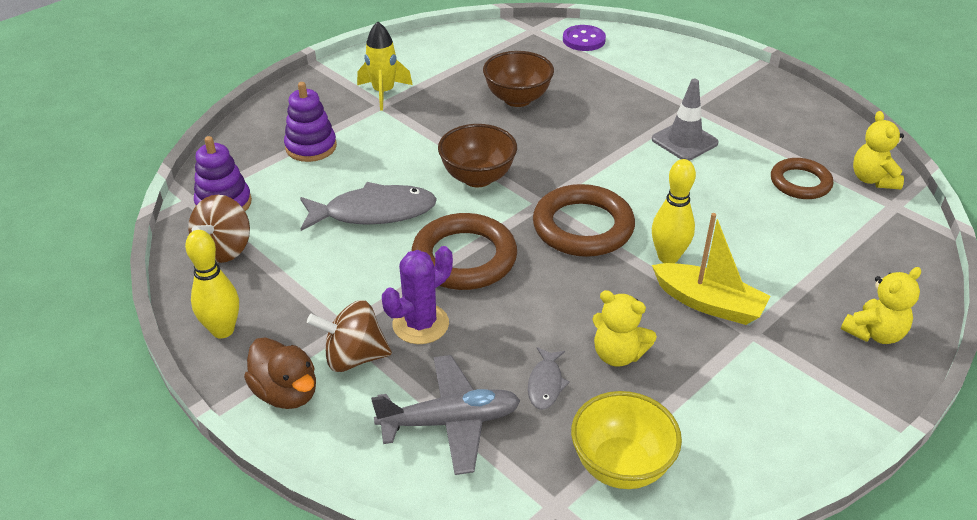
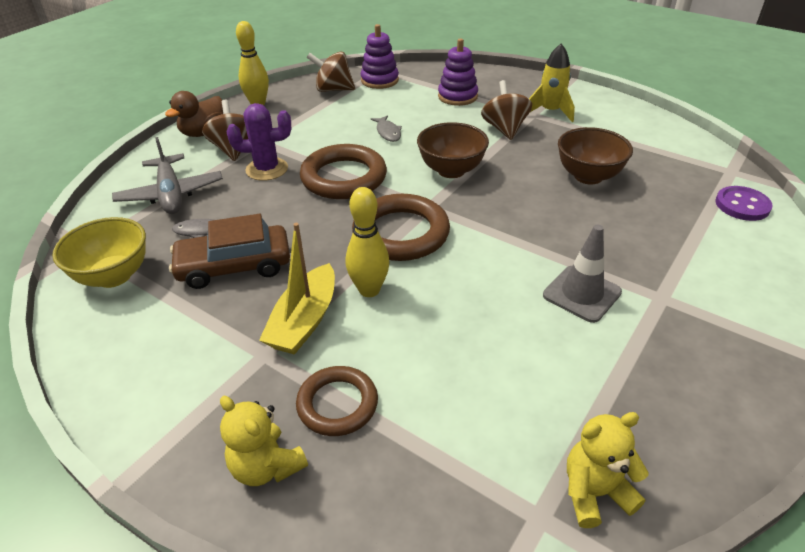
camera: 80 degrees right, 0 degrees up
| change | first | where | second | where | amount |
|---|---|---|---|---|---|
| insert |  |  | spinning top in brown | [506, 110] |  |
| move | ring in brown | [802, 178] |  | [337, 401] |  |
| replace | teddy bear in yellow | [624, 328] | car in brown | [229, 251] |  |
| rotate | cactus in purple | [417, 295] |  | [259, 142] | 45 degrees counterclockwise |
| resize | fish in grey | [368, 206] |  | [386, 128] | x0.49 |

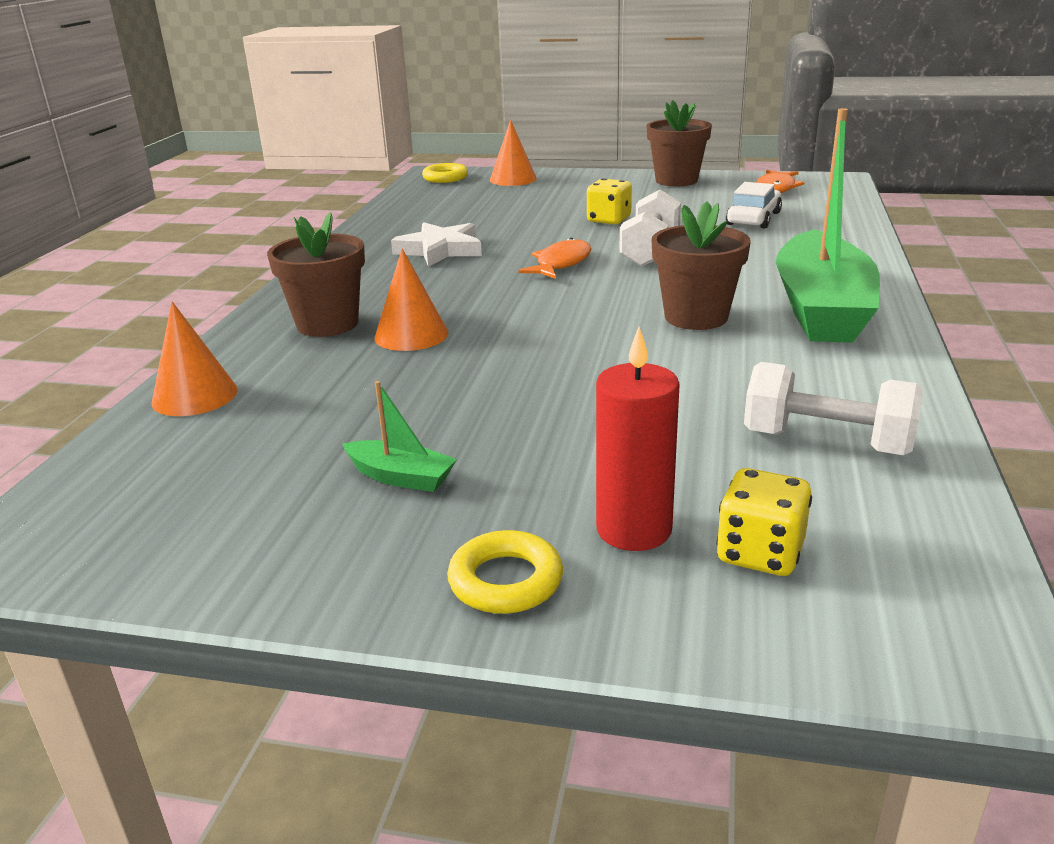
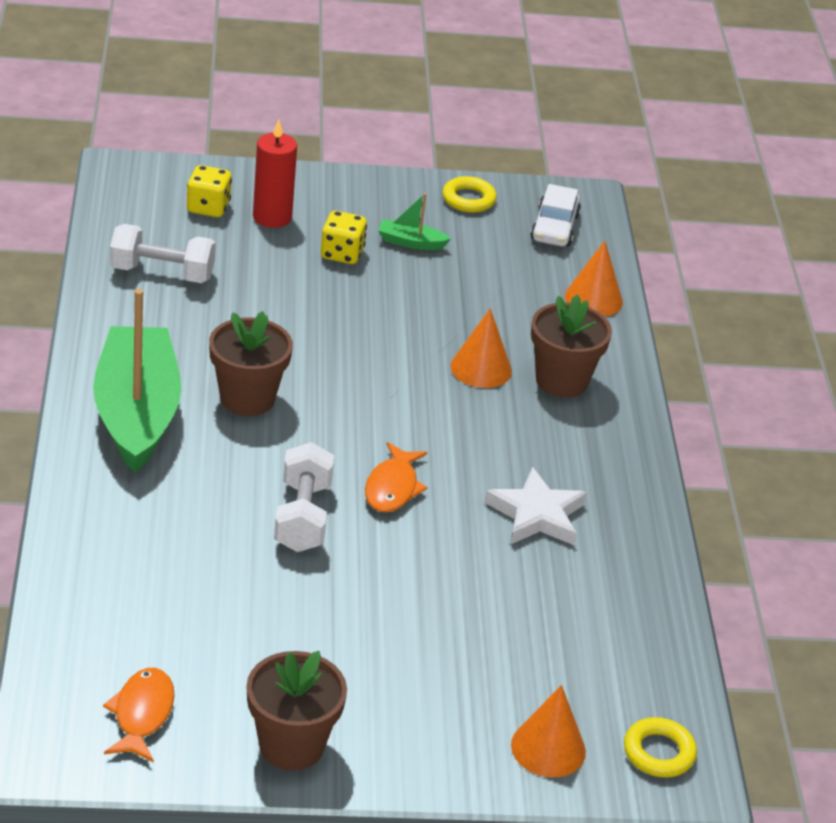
camera: 160 degrees right, 10 degrees up
| change | first | where | second | where | amount |
|---|---|---|---|---|---|
| move | ring in yellow | [505, 572] |  | [470, 194] |  |
| move | dice in yellow | [609, 201] |  | [344, 237] |  |
| move | car in white | [754, 205] |  | [555, 215] |  |

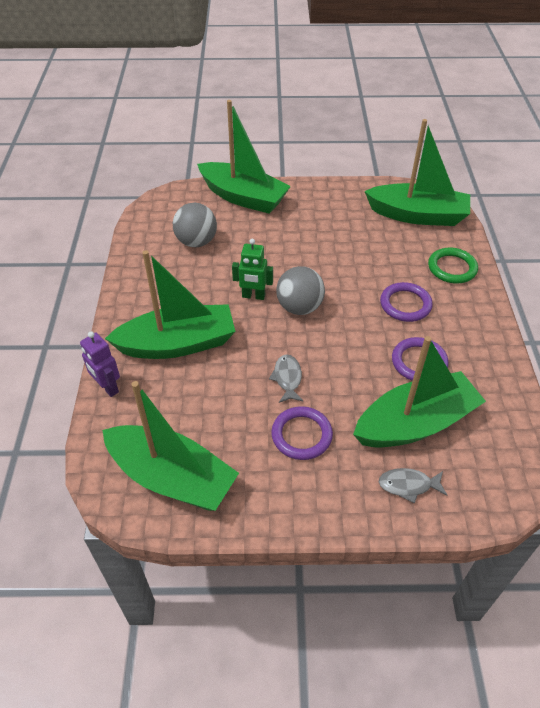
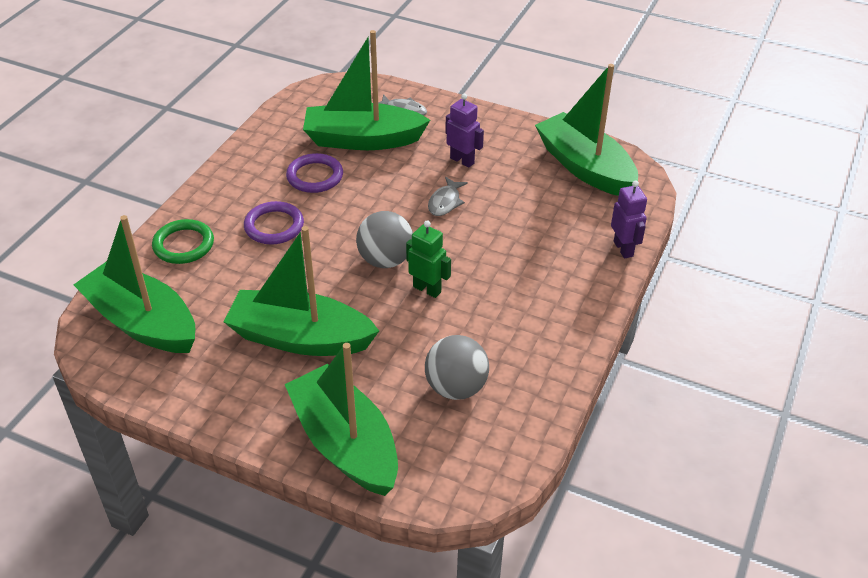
camera: 155 degrees left, 5 degrees down
| change | first | where | second | where | amount |
|---|---|---|---|---|---|
| move | boat in green | [170, 304] |  | [301, 291] |  |
| replace | ring in purple | [302, 433] | robot in purple | [464, 131] |  |

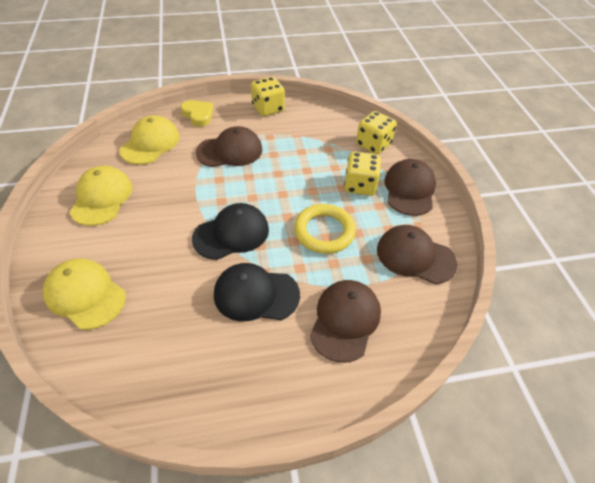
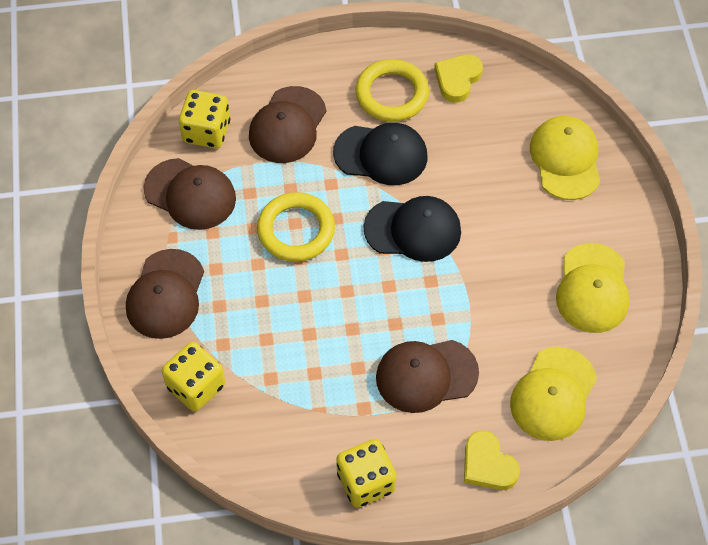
camera: 175 degrees left, 10 degrees up
| change | first | where | second | where | amount |
|---|---|---|---|---|---|
| insert |  |  | ring in yellow | [392, 90] |  |
| insert |  |  | heart in yellow | [458, 78] |  |
| move | dice in yellow | [362, 173] |  | [204, 119] |  |
| rotate | cap in yellow | [84, 294] |  | [565, 158] | 135 degrees counterclockwise |
| rotate | cap in black | [230, 231] |  | [412, 229] | 150 degrees counterclockwise |

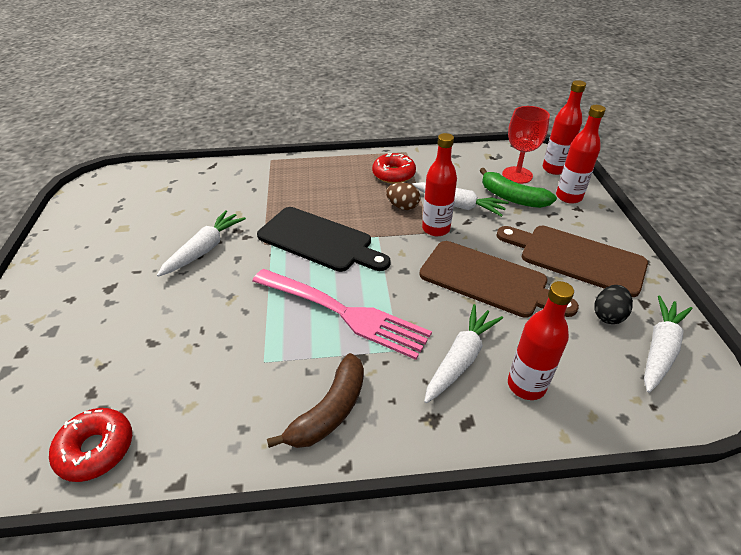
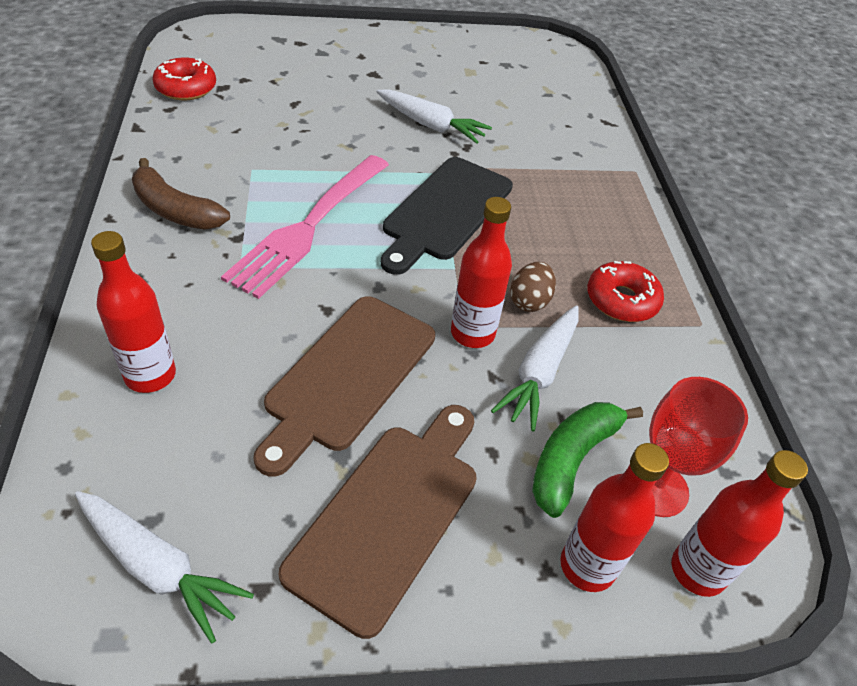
camera: 85 degrees right, 5 degrees up
| change | first | where | second | where | amount |
|---|---|---|---|---|---|
| delete | carrot in white | [463, 353] |  |  |  |
| delete | egg in black | [613, 304] |  |  |  |

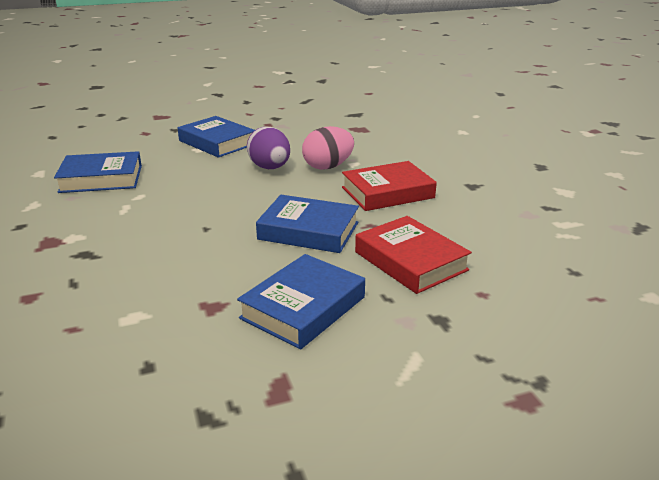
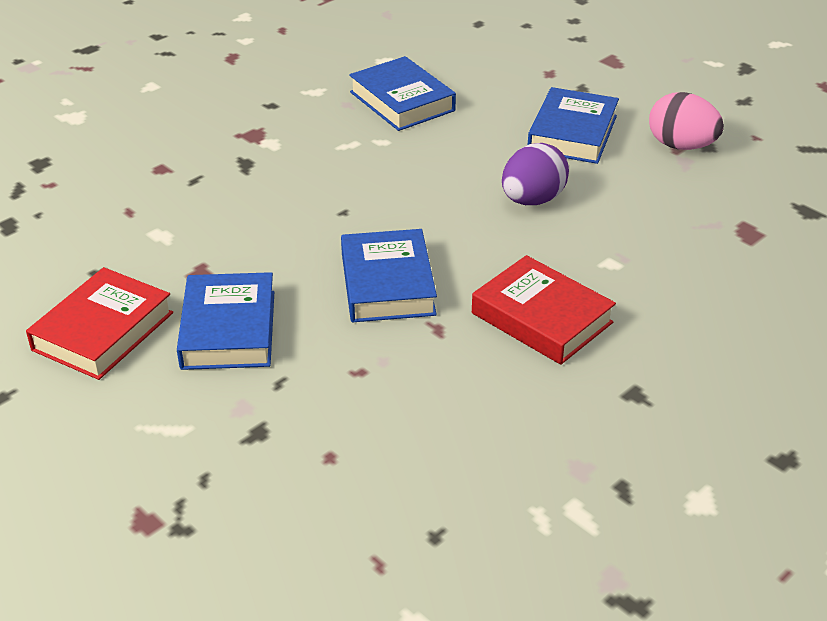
camera: 65 degrees right, 10 degrees up
| change | first | where | second | where | amount |
|---|---|---|---|---|---|
| move | egg in pink | [328, 148] |  | [686, 121] |  |
| move | book in red | [413, 255] |  | [99, 323] |  |
| rotate | book in blue | [301, 302] |  | [225, 321] | 75 degrees clockwise |

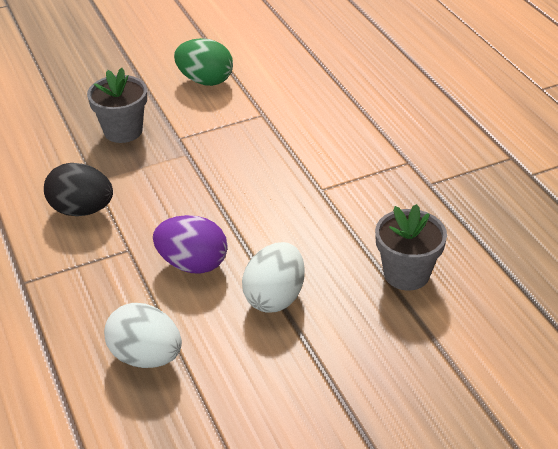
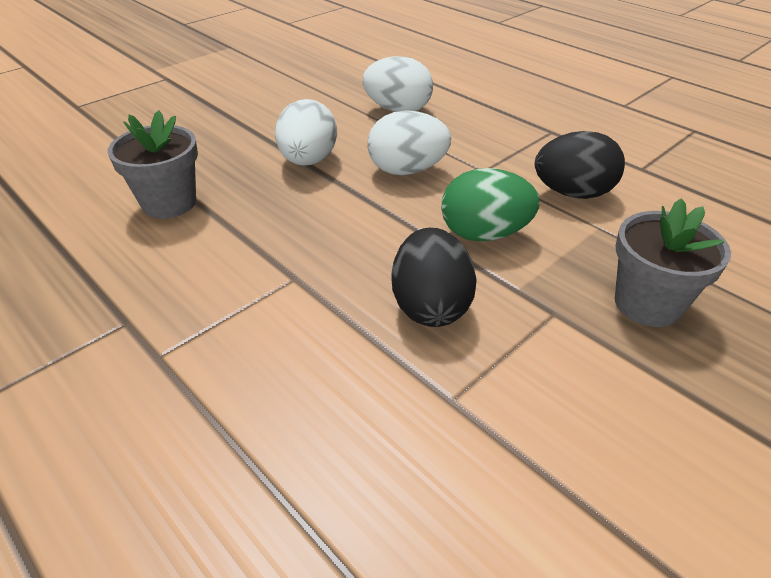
camera: 160 degrees right, 0 degrees up
| change | first | where | second | where | amount |
|---|---|---|---|---|---|
| insert |  |  | egg in black | [434, 277] |  |
| move | egg in green | [203, 62] |  | [490, 204] |  |
| recolor | egg in purple | [190, 244] | egg in white | [409, 142] |  |

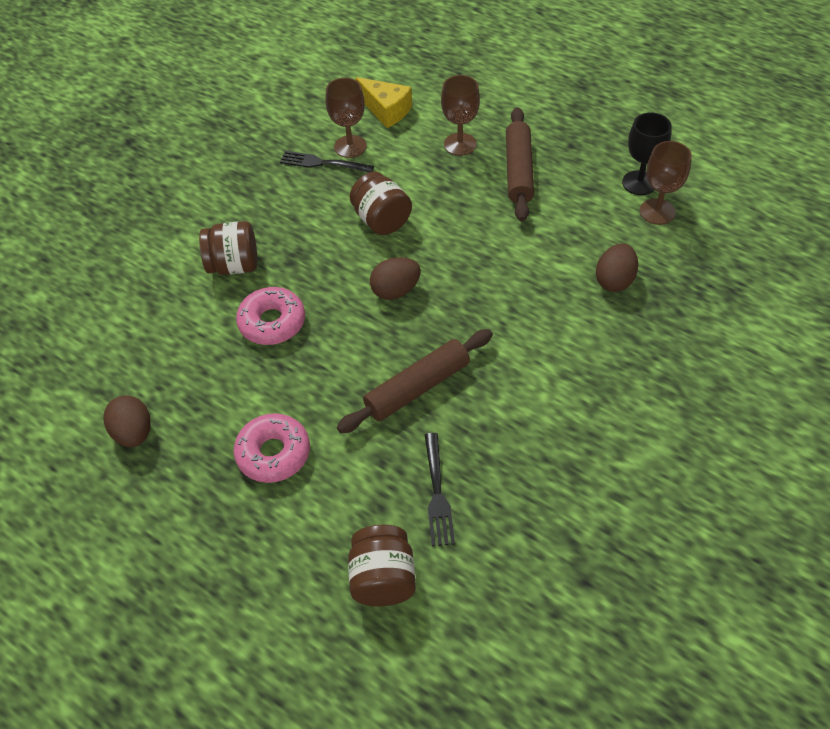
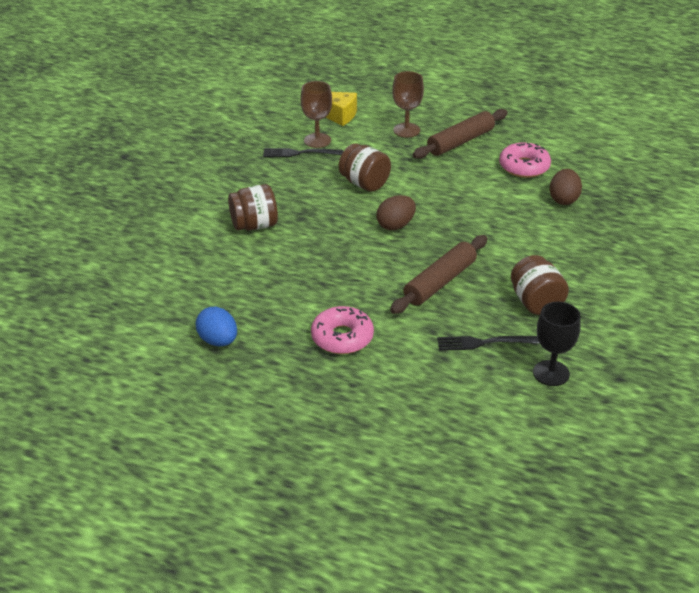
camera: 15 degrees left, 15 degrees down
| change | first | where | second | where | amount |
|---|---|---|---|---|---|
| delete | goblet in brown | [666, 183] |  |  |  |
| move | donut in pink | [270, 316] |  | [525, 160] |  |
| move | jar in brown | [382, 565] |  | [540, 285] |  |
| move | goblet in black | [647, 153] |  | [557, 343] |  |
| recolor | egg in brown | [127, 421] | egg in blue | [216, 326] |  |
| rotate | fork in black | [440, 490] |  | [488, 343] | 105 degrees clockwise |
| rotate | rolling pin in brown | [520, 164] |  | [460, 134] | 60 degrees clockwise |

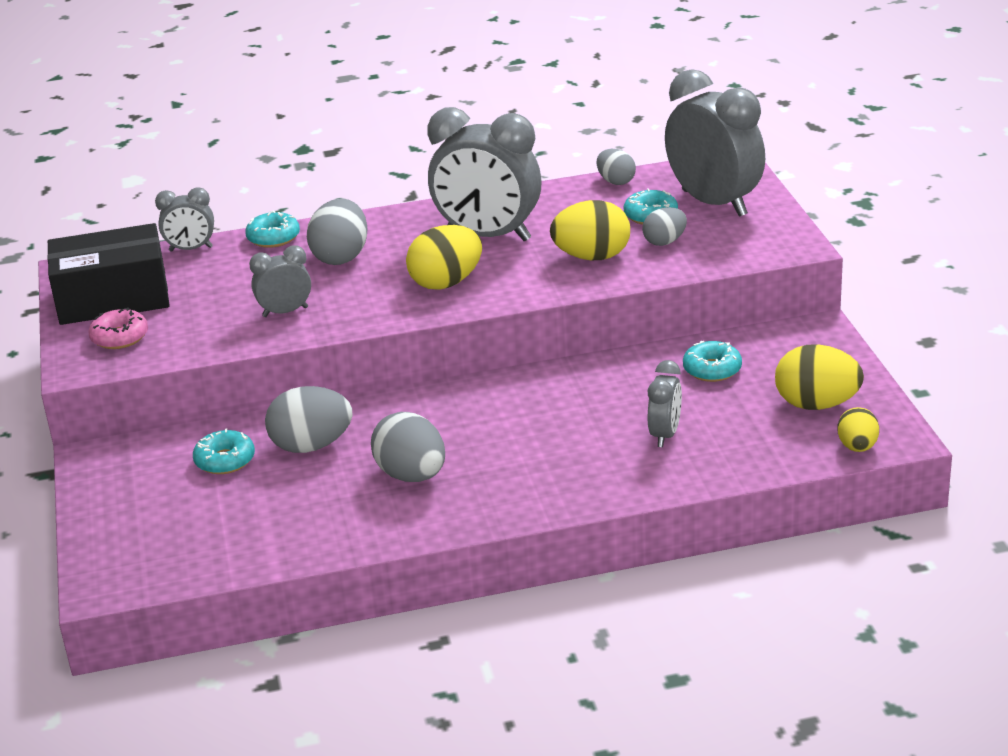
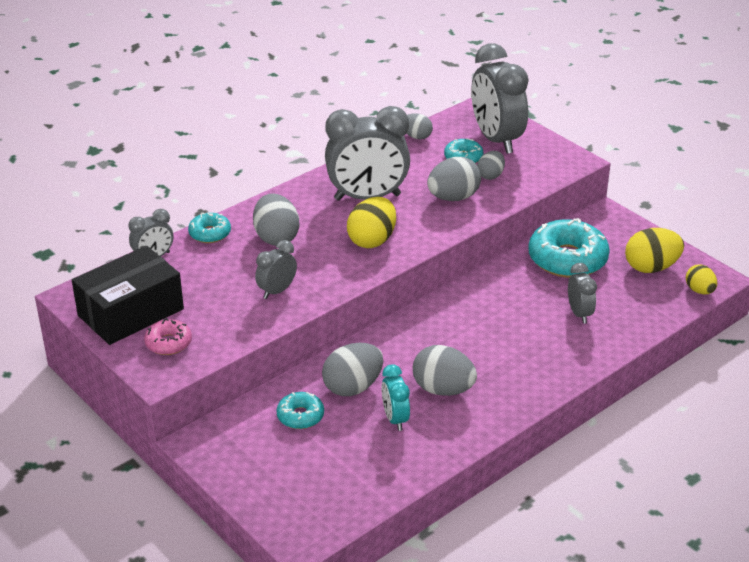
camera: 30 degrees left, 5 degrees up
| change | first | where | second | where | amount |
|---|---|---|---|---|---|
| insert |  |  | clock in turquoise | [395, 397] |  |
| recolor | egg in yellow | [590, 230] | egg in grey | [454, 179] |  |
| rotate | clock in grey | [715, 143] |  | [500, 98] | 135 degrees counterclockwise |
| resize | donut in turquoise | [712, 361] |  | [569, 248] | x1.94 |

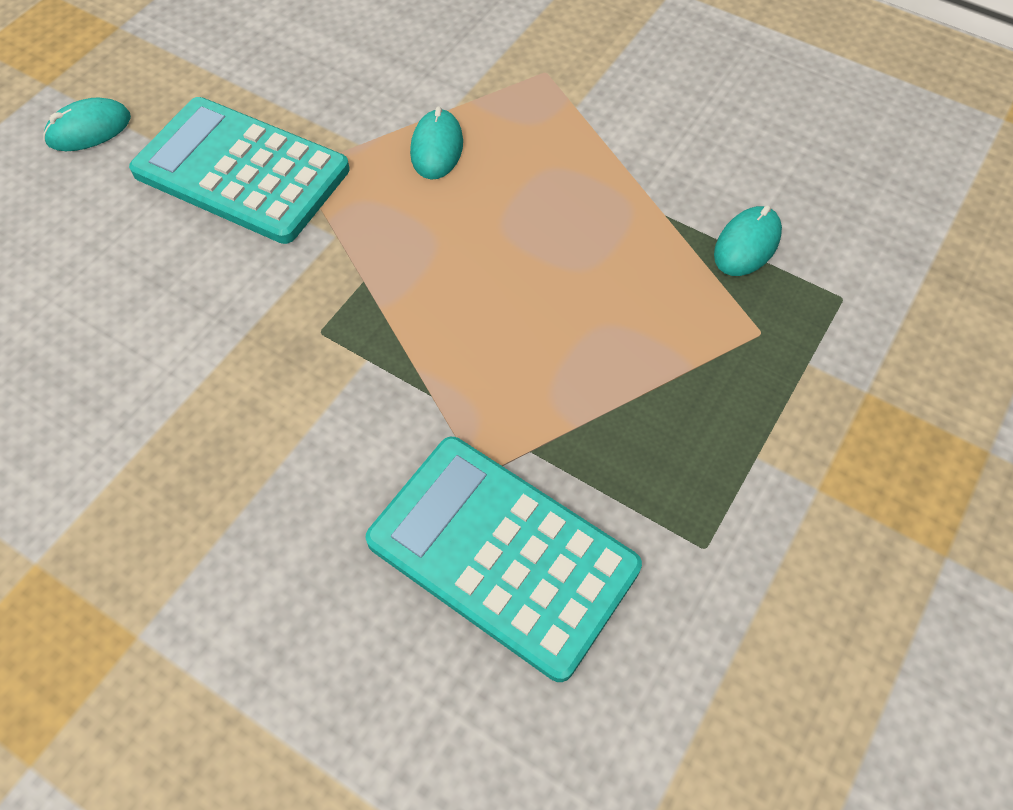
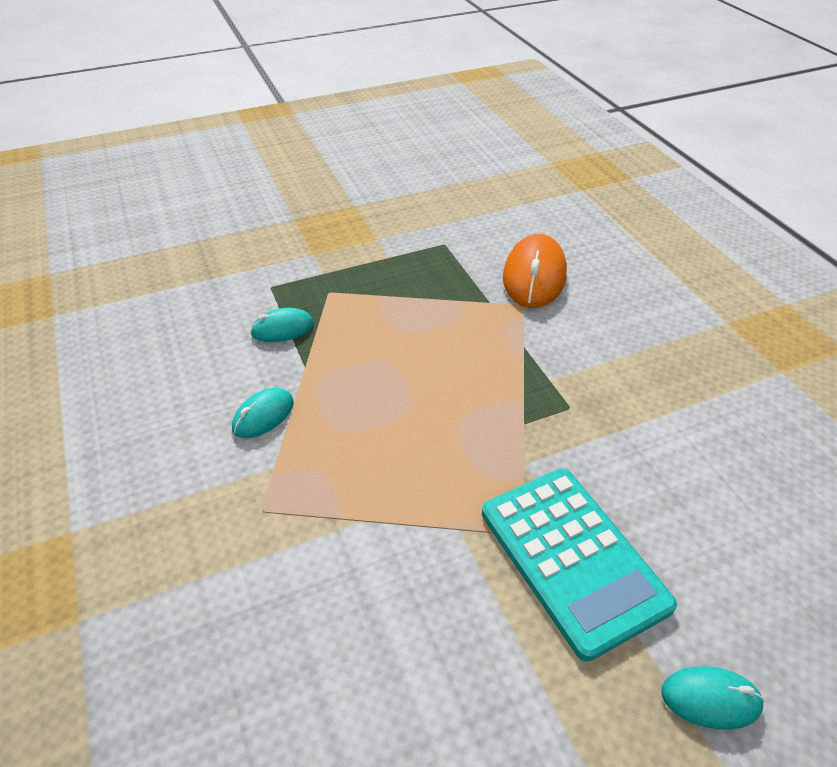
camera: 145 degrees left, 15 degrees down
| change | first | where | second | where | amount |
|---|---|---|---|---|---|
| move | mouse in turquoise | [436, 143] |  | [263, 413] |  |
| replace | calculator in turquoise | [504, 559] | mouse in orange | [535, 271] |  |

